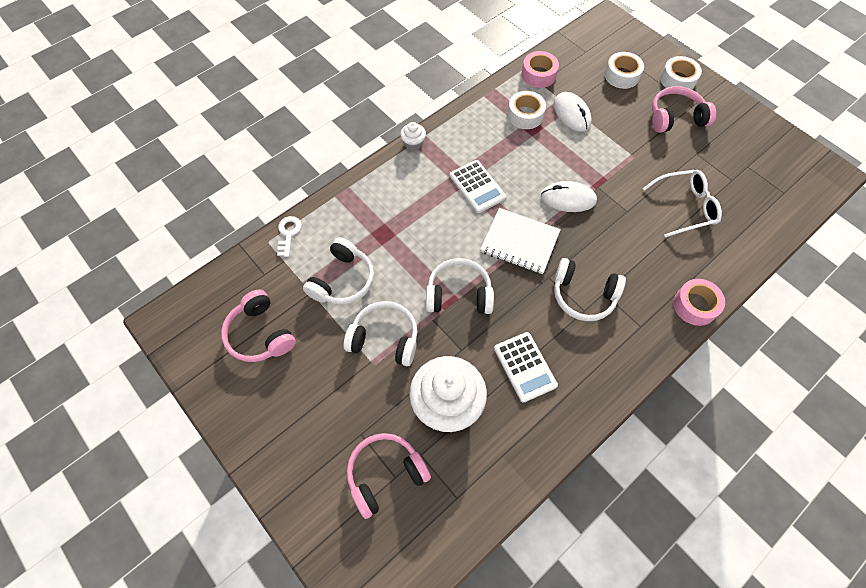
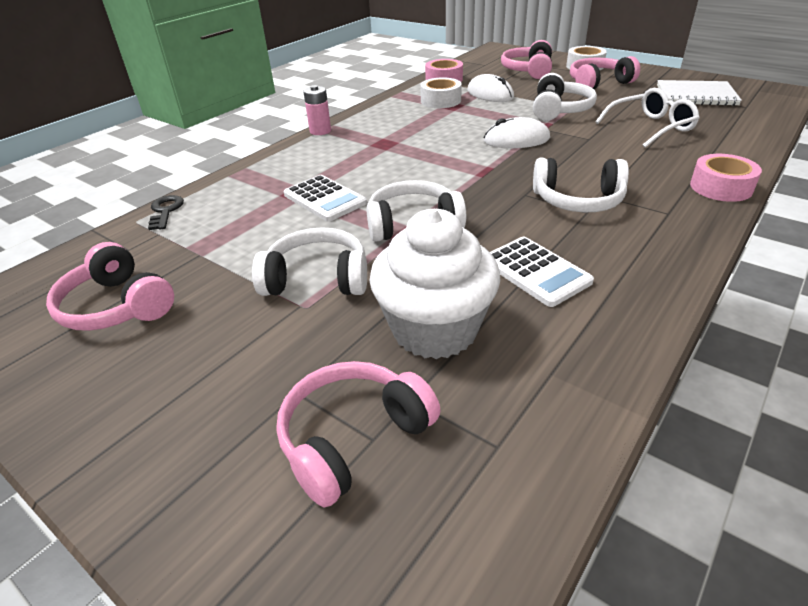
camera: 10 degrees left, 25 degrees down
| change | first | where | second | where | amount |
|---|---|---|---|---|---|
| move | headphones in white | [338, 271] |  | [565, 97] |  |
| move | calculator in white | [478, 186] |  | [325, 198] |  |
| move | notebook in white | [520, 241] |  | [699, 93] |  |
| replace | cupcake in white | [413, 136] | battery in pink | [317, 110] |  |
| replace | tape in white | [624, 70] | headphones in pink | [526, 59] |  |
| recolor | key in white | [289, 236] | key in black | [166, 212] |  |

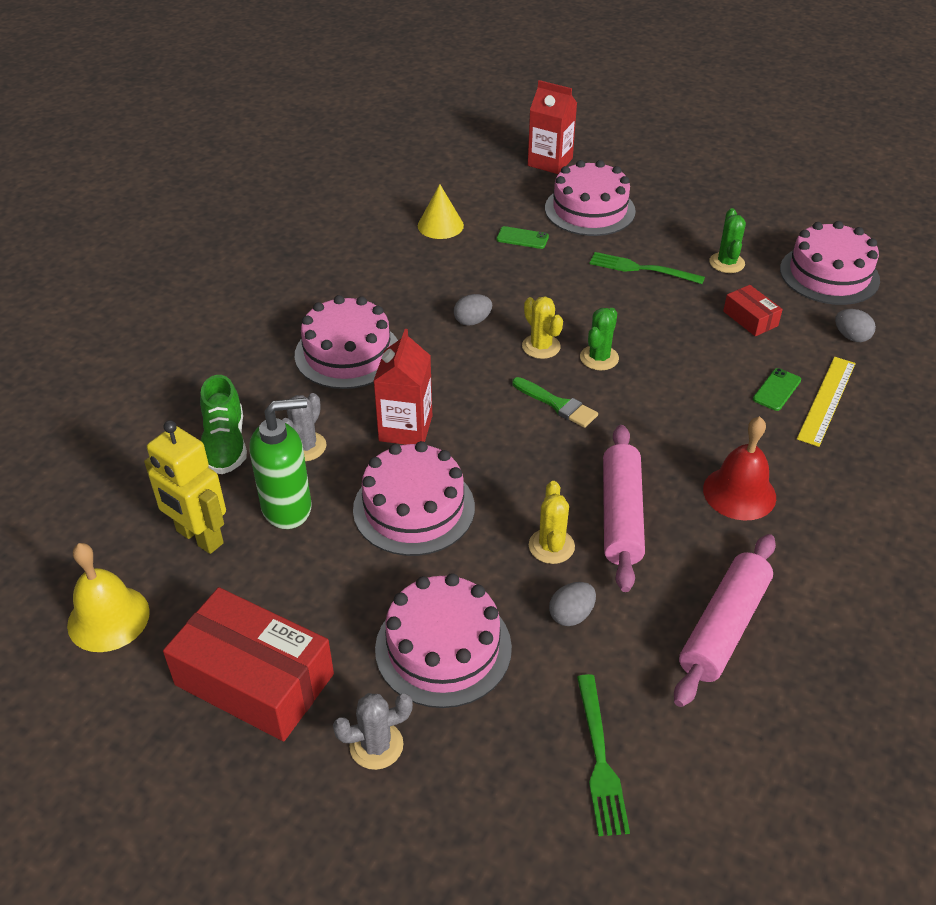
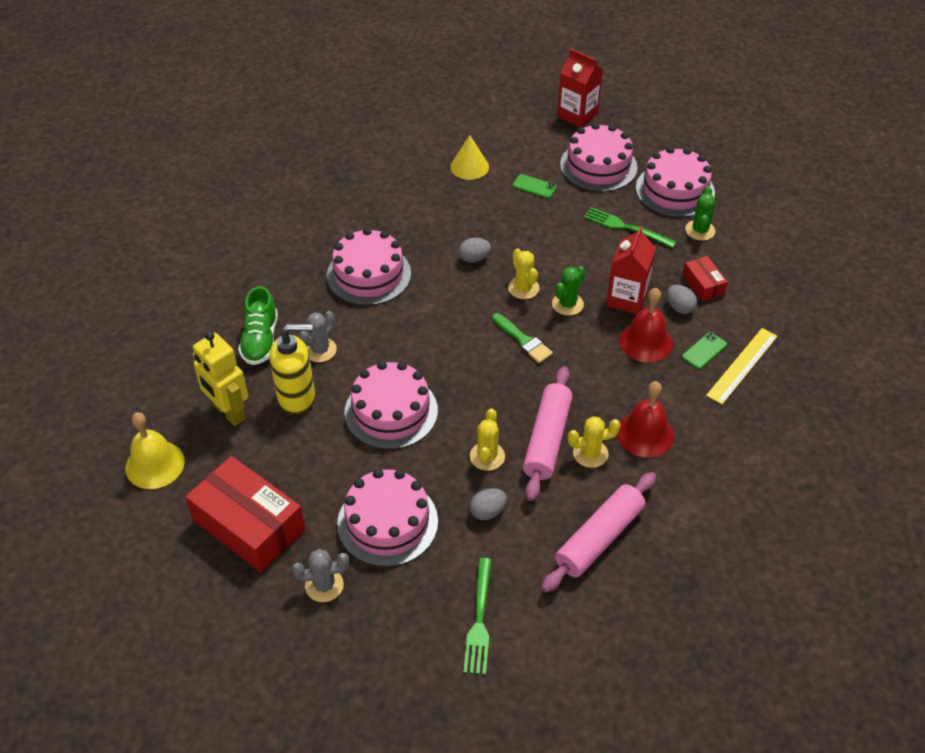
camera: 10 degrees right, 5 degrees up
| change | first | where | second | where | amount |
|---|---|---|---|---|---|
| insert |  |  | cactus in yellow | [594, 442] |  |
| insert |  |  | bell in red | [646, 325] |  |
| move | carton in red | [402, 387] |  | [631, 270] |  |
| move | cake in pink | [830, 263] |  | [675, 182] |  |
| move | egg in grey | [855, 325] |  | [682, 299] |  |
| recolor | soap dispenser in green | [280, 463] | soap dispenser in yellow | [292, 369] |  |

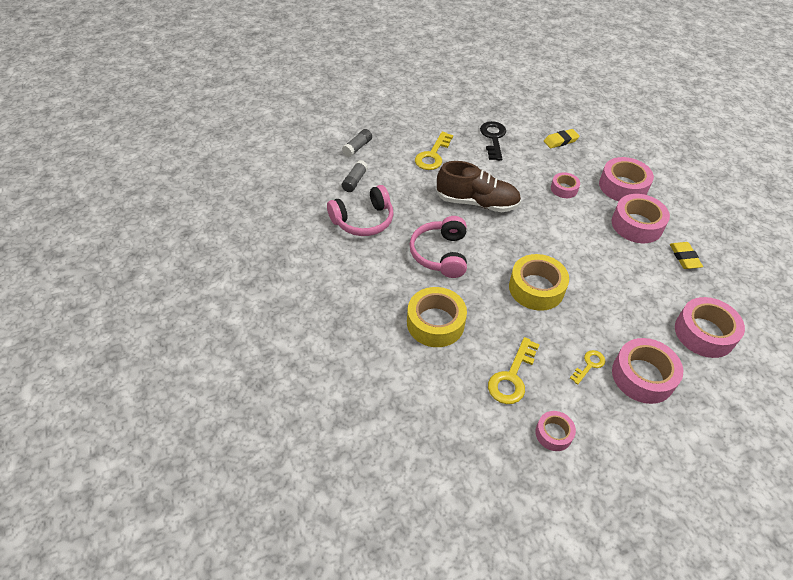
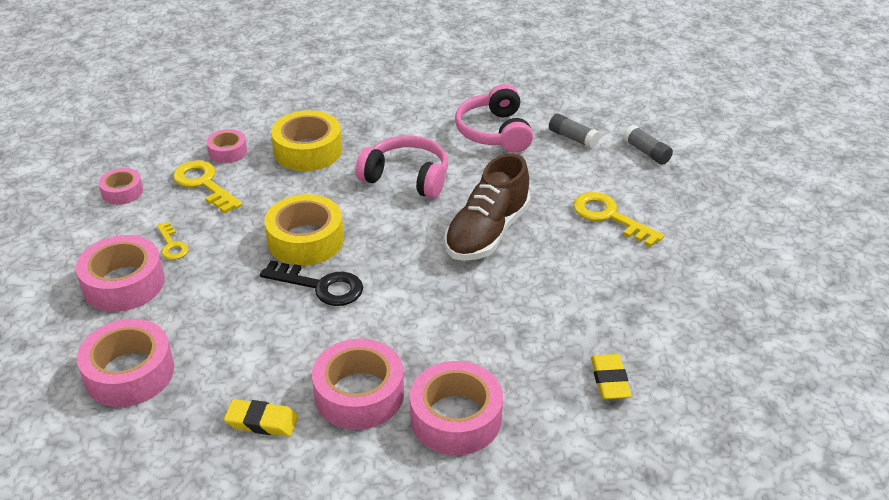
camera: 110 degrees right, 10 degrees down
| change | first | where | second | where | amount |
|---|---|---|---|---|---|
| move | key in black | [493, 141] |  | [311, 283] |  |
| move | tape in pink | [565, 185] |  | [226, 146] |  |

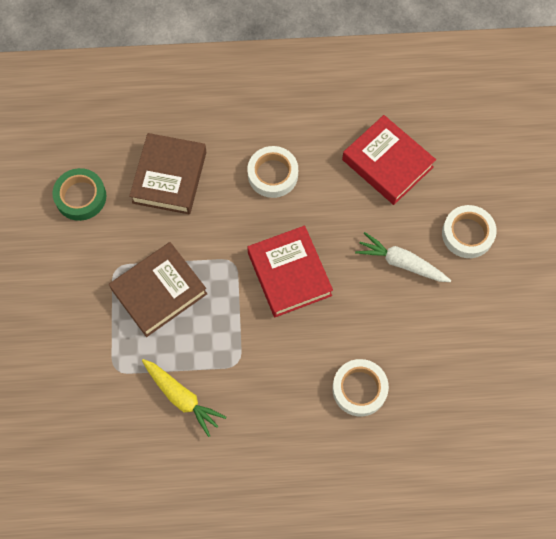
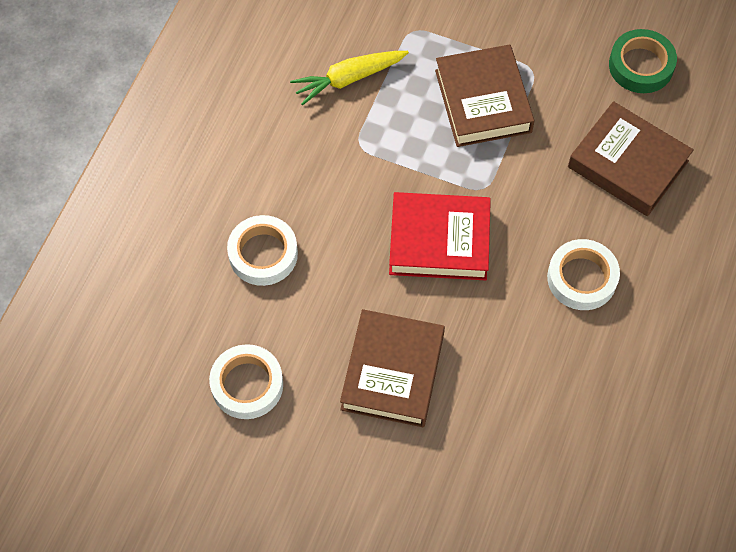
camera: 115 degrees right, 5 degrees down
| change | first | where | second | where | amount |
|---|---|---|---|---|---|
| delete | book in red | [389, 160] |  |  |  |
| move | tape in white | [469, 231] |  | [246, 381] |  |
| replace | carrot in white | [403, 257] | book in brown | [392, 368] |  |

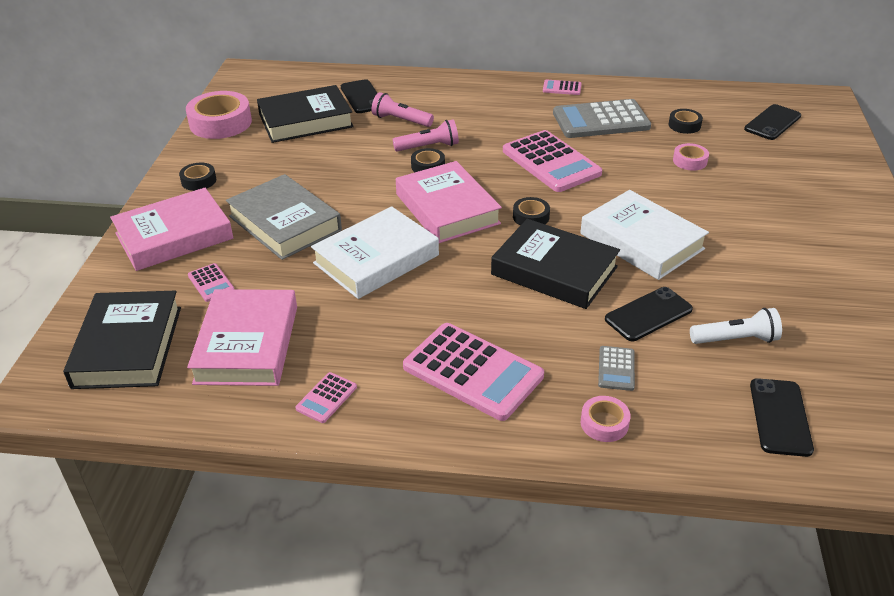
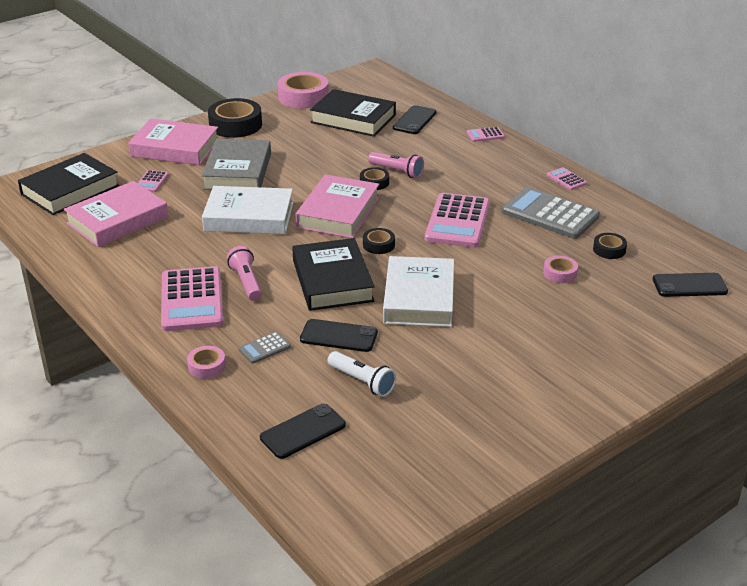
camera: 45 degrees right, 5 degrees down
| change | first | where | second | where | amount |
|---|---|---|---|---|---|
| move | calculator in pink | [326, 397] |  | [485, 134] |  |
| move | flashlight in pink | [403, 109] |  | [244, 273] |  |
| resize | tape in black | [197, 177] |  | [235, 118] | x1.96 |

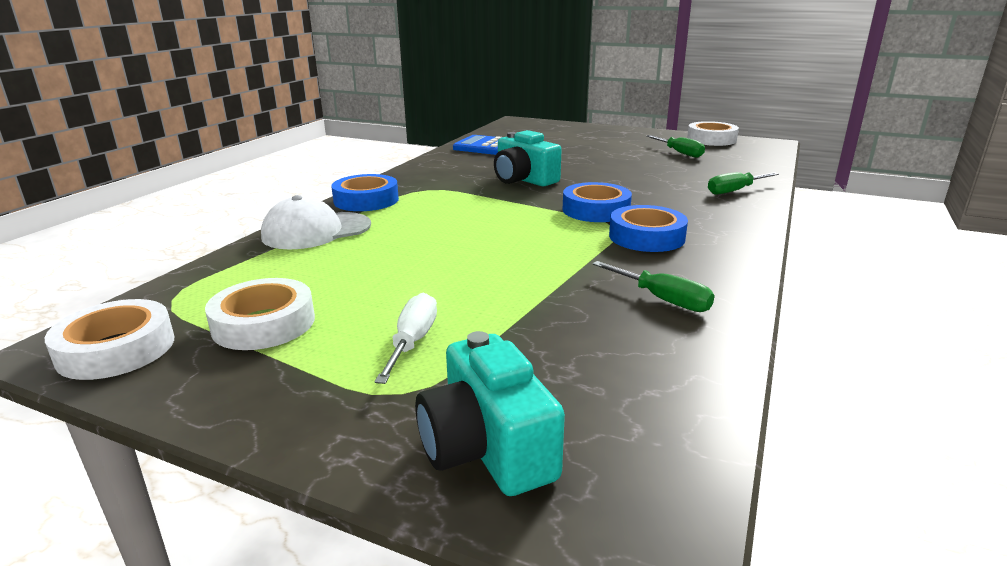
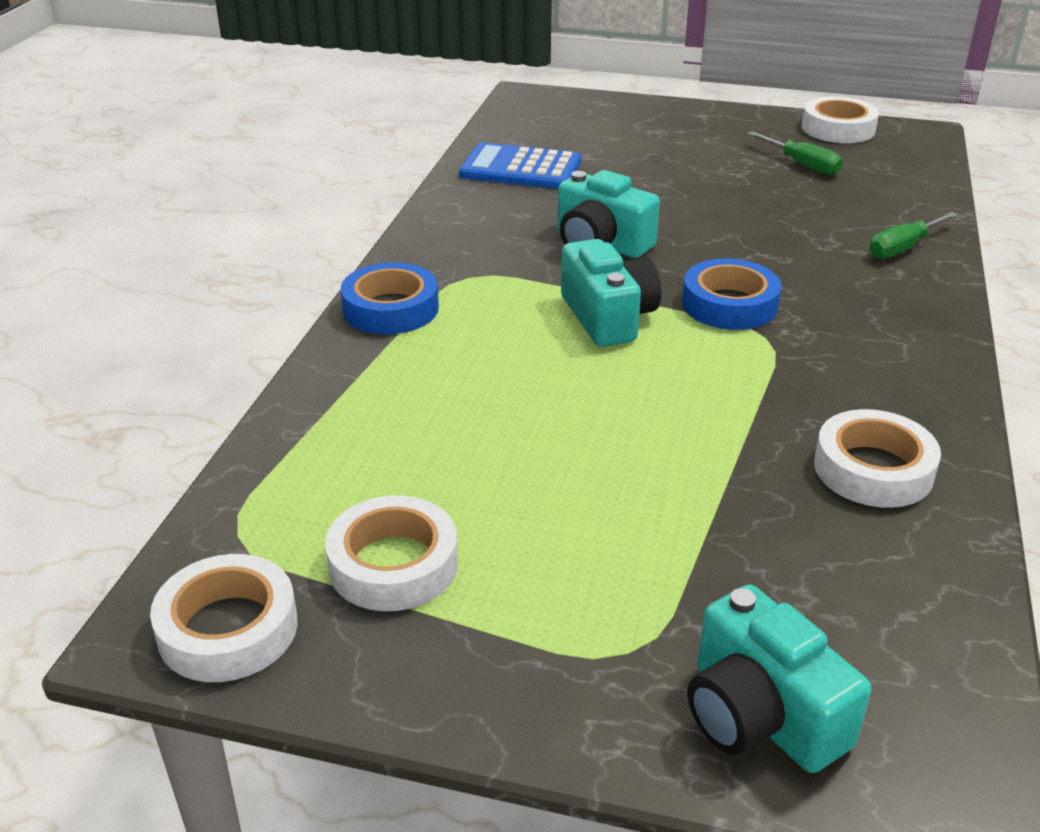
camera: 10 degrees left, 10 degrees up
| change | first | where | second | where | amount |
|---|---|---|---|---|---|
| delete | cap in white | [316, 222] |  |  |  |
| delete | screwdriver in white | [405, 338] |  |  |  |
| delete | tape in blue | [648, 228] |  |  |  |
| insert |  |  | camera in turquoise | [611, 293] |  |
| replace | screwdriver in green | [654, 286] | tape in white | [877, 458] |  |

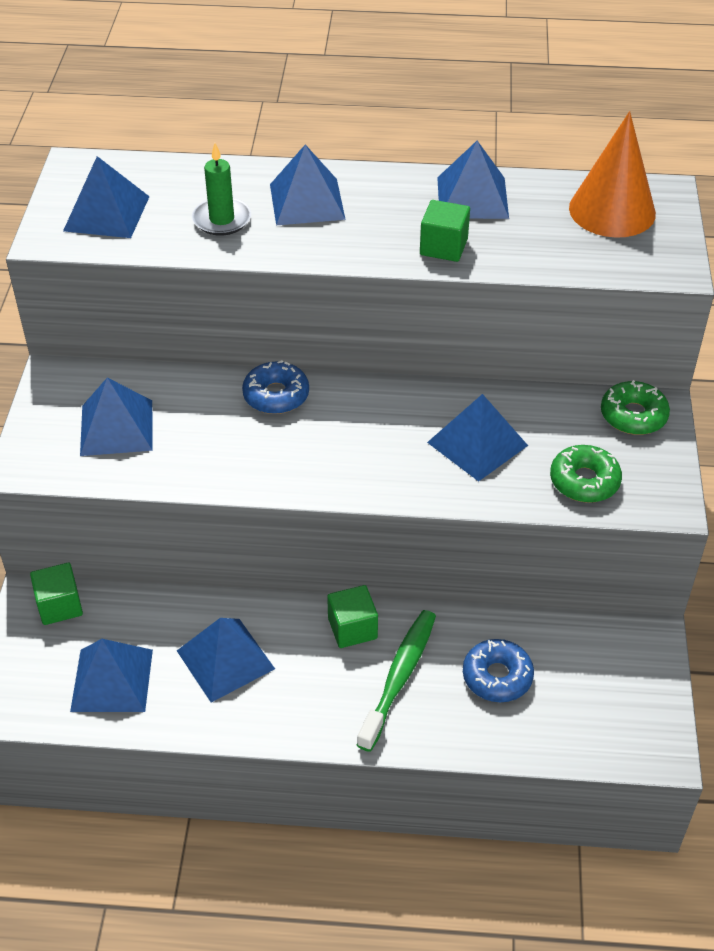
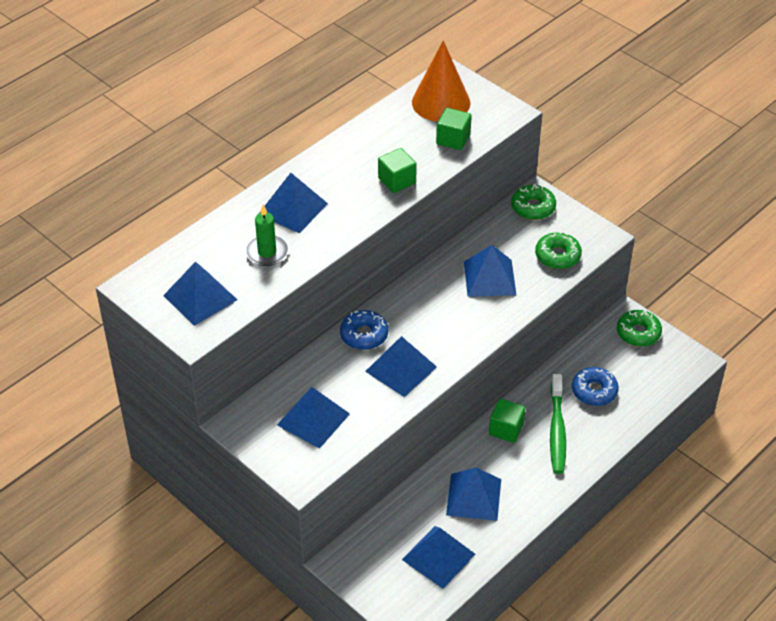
camera: 50 degrees left, 0 degrees up
| change | first | where | second | where | amount |
|---|---|---|---|---|---|
| insert |  |  | donut in green | [639, 328] |  |
| move | cube in green | [56, 593] |  | [454, 129] |  |
| move | pyramid in blue | [473, 180] |  | [401, 366] |  |
| rotate | toothbrush in green | [396, 681] |  | [558, 424] | 150 degrees counterclockwise |

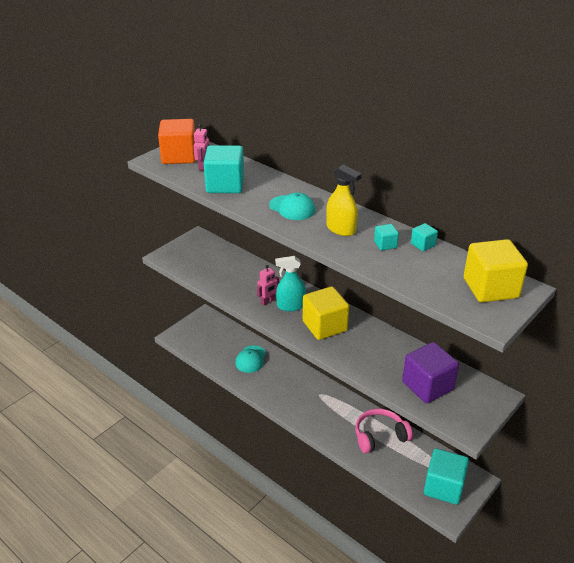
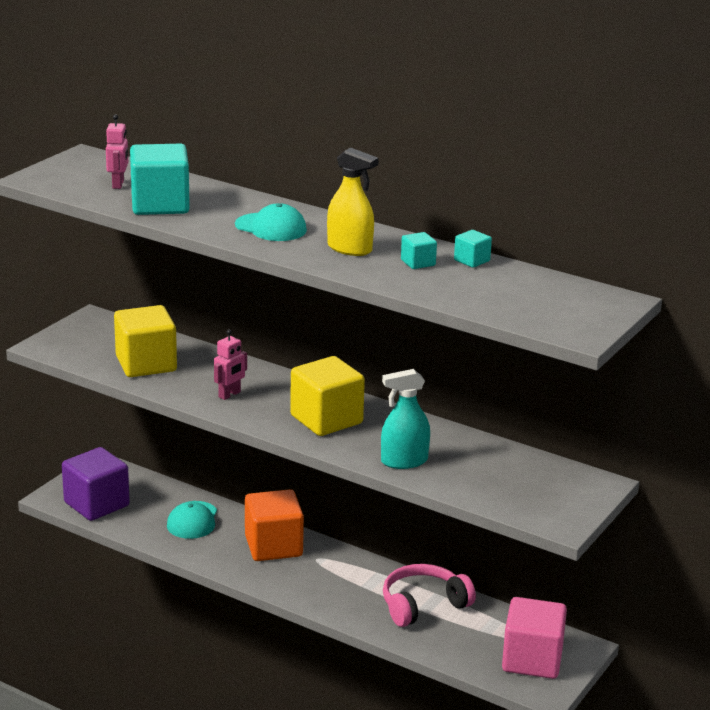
camera: 10 degrees left, 10 degrees down
| change | first | where | second | where | amount |
|---|---|---|---|---|---|
| move | cube in orange | [177, 141] |  | [274, 525] |  |
| move | spray bottle in turquoise | [290, 283] |  | [405, 419] |  |
| move | cube in purple | [430, 372] |  | [96, 484] |  |
| move | cube in yellow | [496, 271] |  | [145, 341] |  |
| recolor | cube in turquoise | [446, 476] | cube in pink | [534, 638] |  |

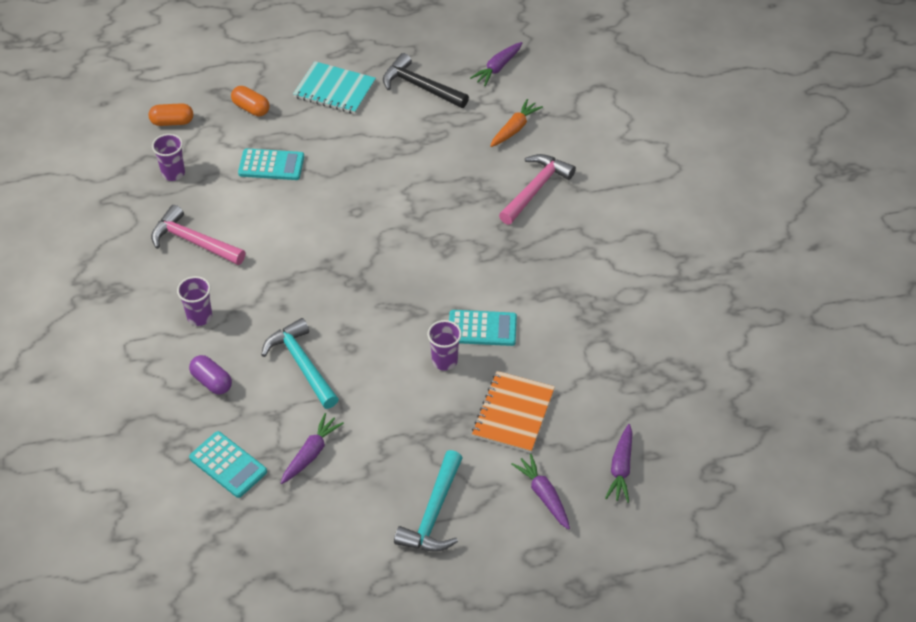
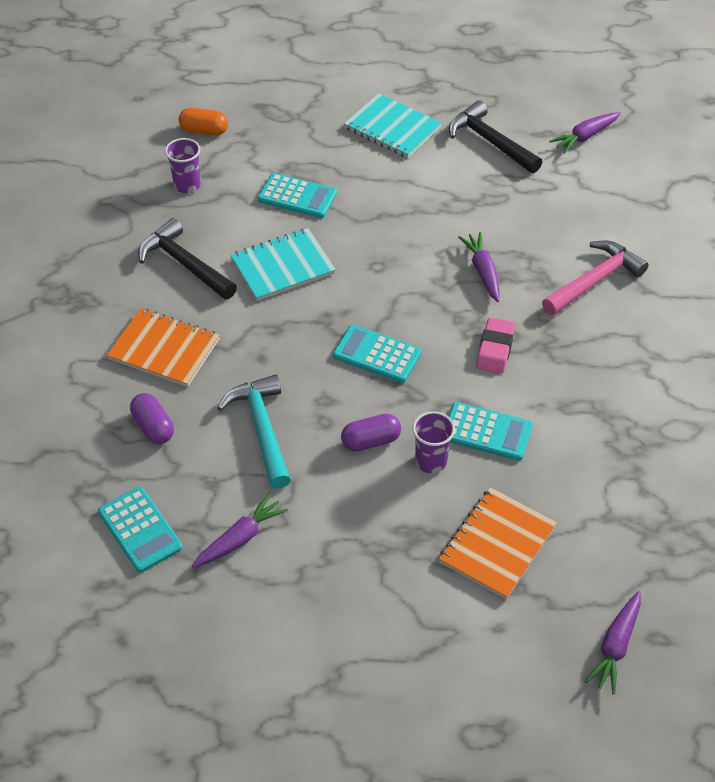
camera: 15 degrees right, 0 degrees up
| change | first | where | second | where | amount |
|---|---|---|---|---|---|
| delete | capsule in orange | [250, 101] |  |  |  |
| delete | hammer in turquoise | [428, 501] |  |  |  |
| delete | carrot in orange | [516, 123] |  |  |  |
| insert |  |  | notebook in turquoise | [283, 264] |  |
| insert |  |  | calculator in turquoise | [377, 354] |  |
| insert |  |  | capsule in purple | [371, 433] |  |
| insert |  |  | eraser in pink | [495, 346] |  |
| move | carrot in purple | [540, 492] |  | [479, 267] |  |
| replace | cup in purple | [194, 301] | notebook in orange | [163, 347] |  |
| recolor | hammer in pink | [198, 235] | hammer in black | [187, 259] |  |

